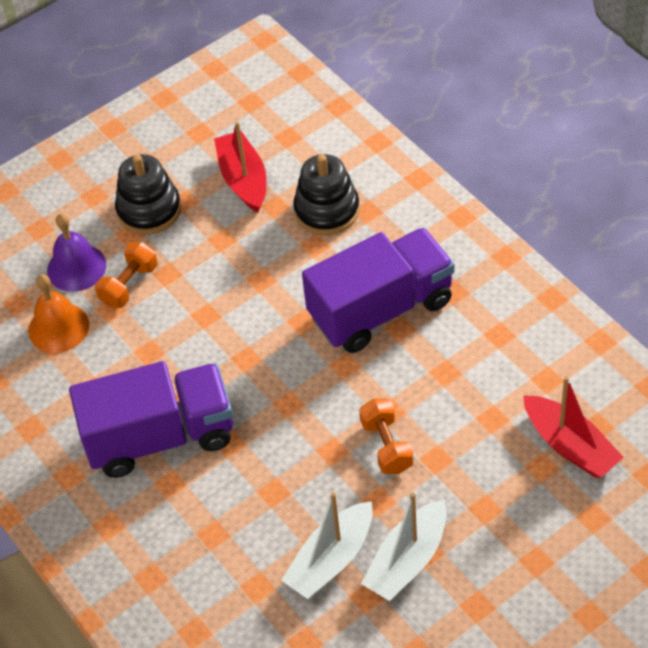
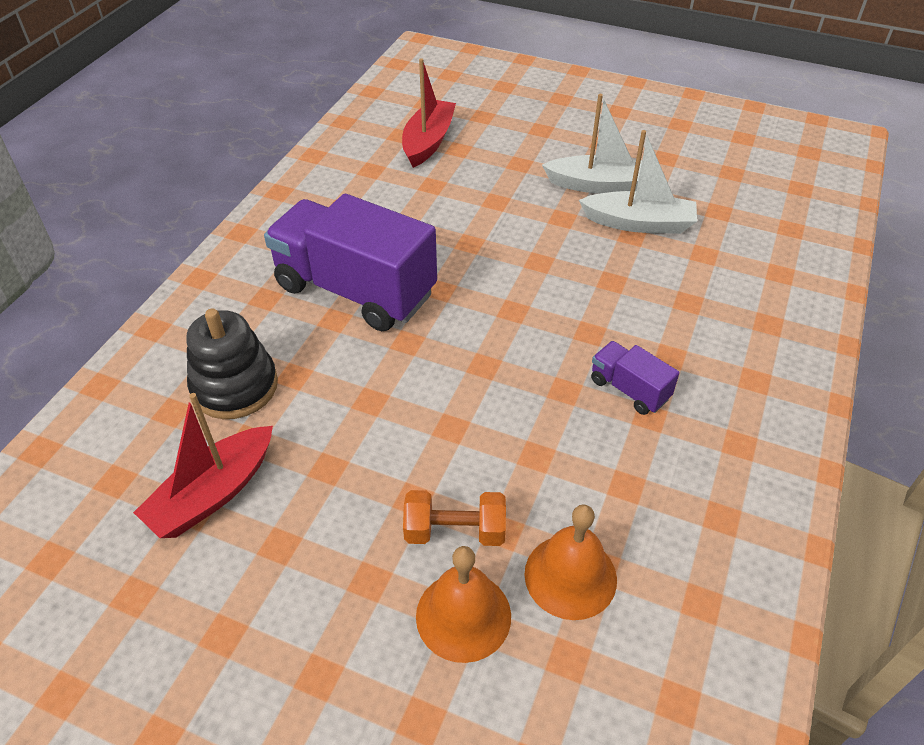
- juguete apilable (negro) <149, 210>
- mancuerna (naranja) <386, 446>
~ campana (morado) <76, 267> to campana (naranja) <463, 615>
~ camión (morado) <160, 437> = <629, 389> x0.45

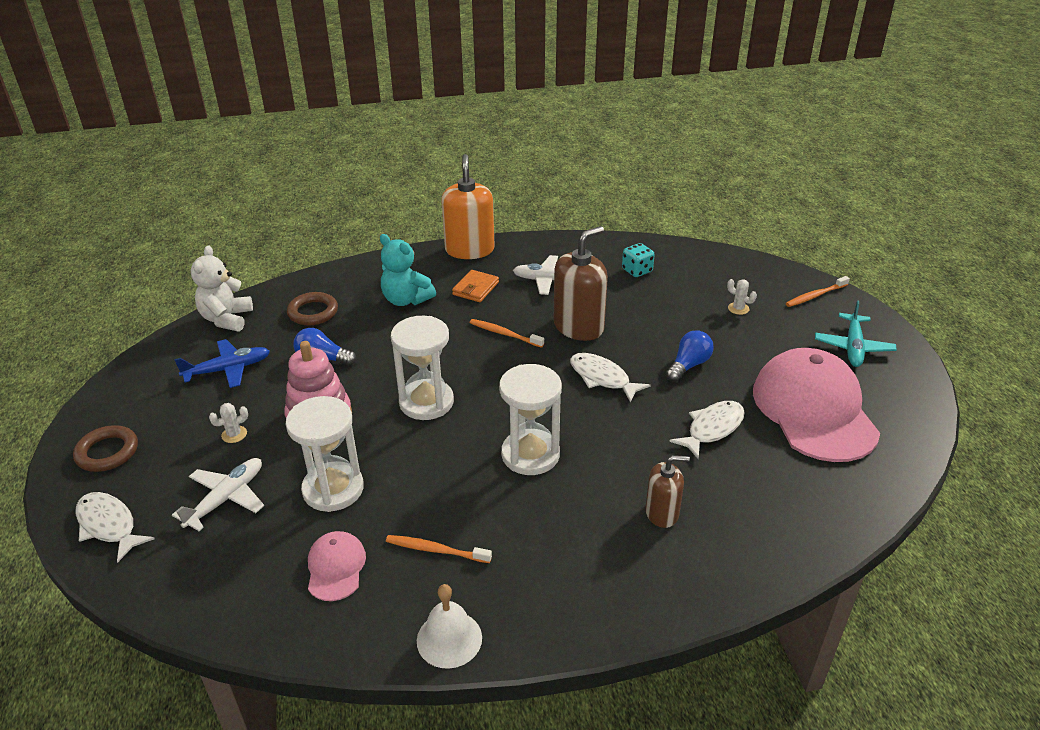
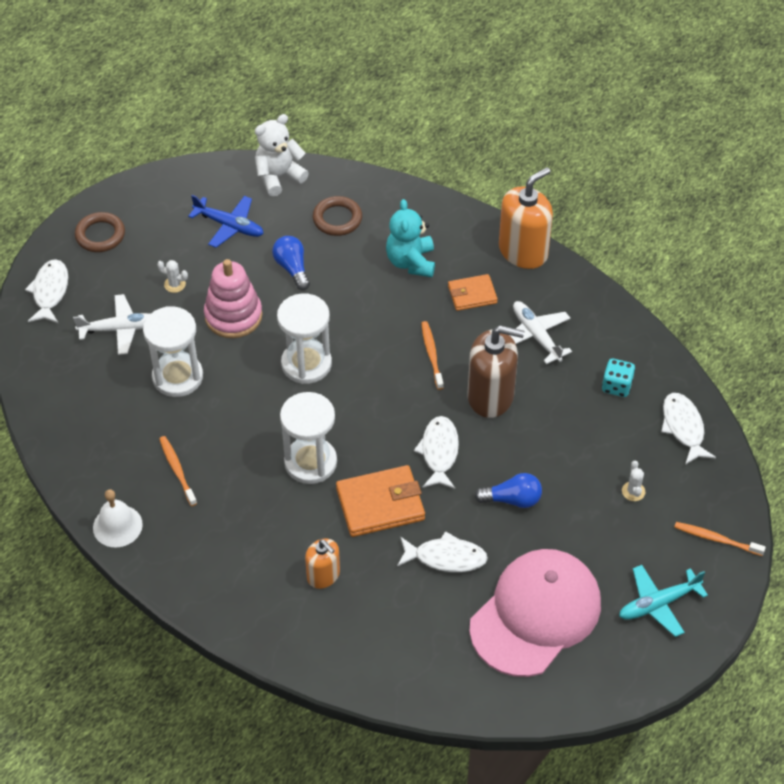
- gorra (rosa) <336, 567>
+ cartera (naranja) <380, 504>
+ pez (blanco) <683, 427>
~ dispensador de jabón (marrón) <662, 513> to dispensador de jabón (naranja) <323, 575>

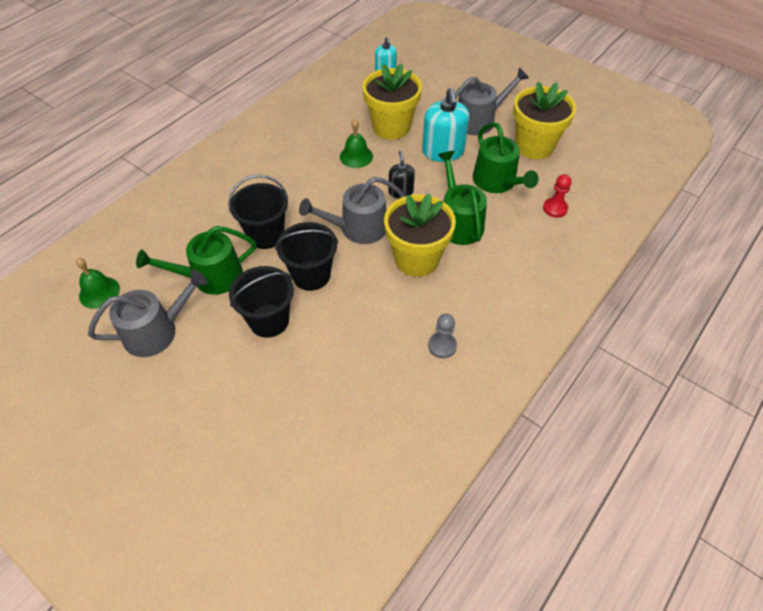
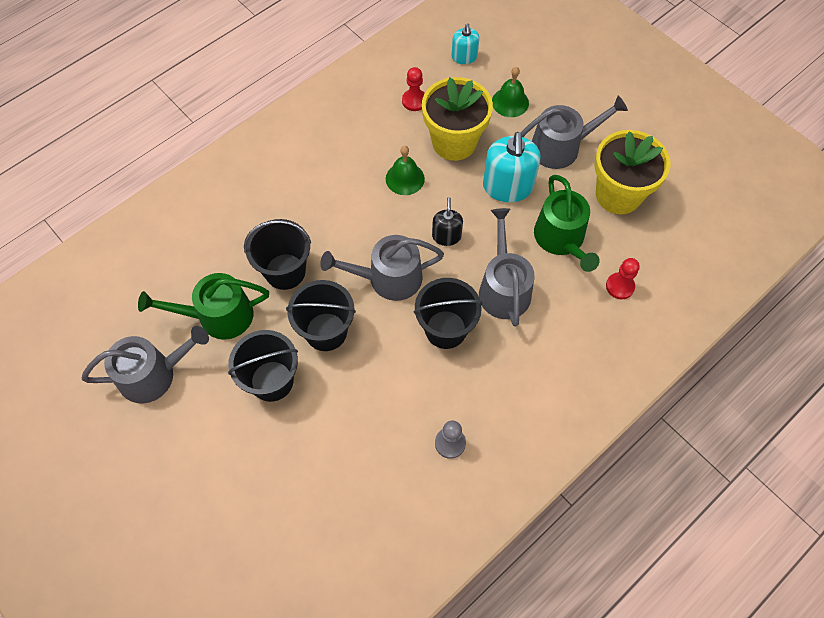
+ peón (rojo) <414, 101>
~ campana (verde) <99, 292> to <510, 102>
~ maceta (amarillo) <416, 259> to balde (negro) <445, 329>
~ regadera (verde) <458, 222> to regadera (gris) <503, 288>

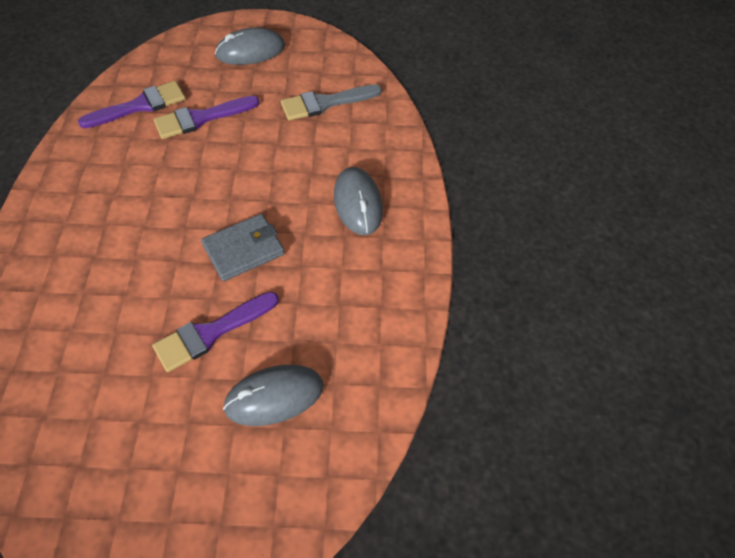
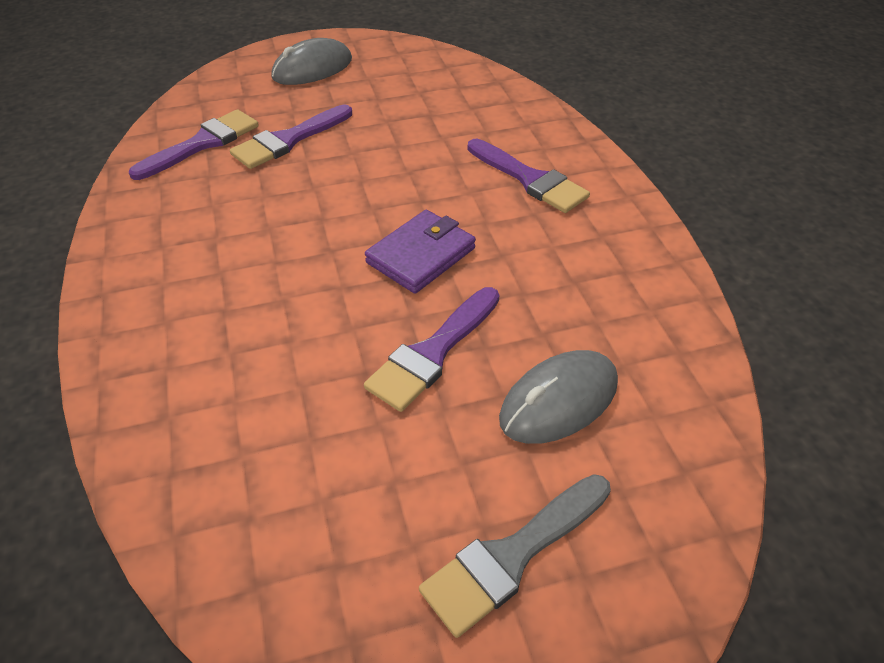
~ pincel (gris) <325, 103> to <512, 556>
~ ratón (gris) <358, 203> to pincel (morado) <530, 179>
~ cartera (gris) <243, 249> to cartera (morado) <421, 255>

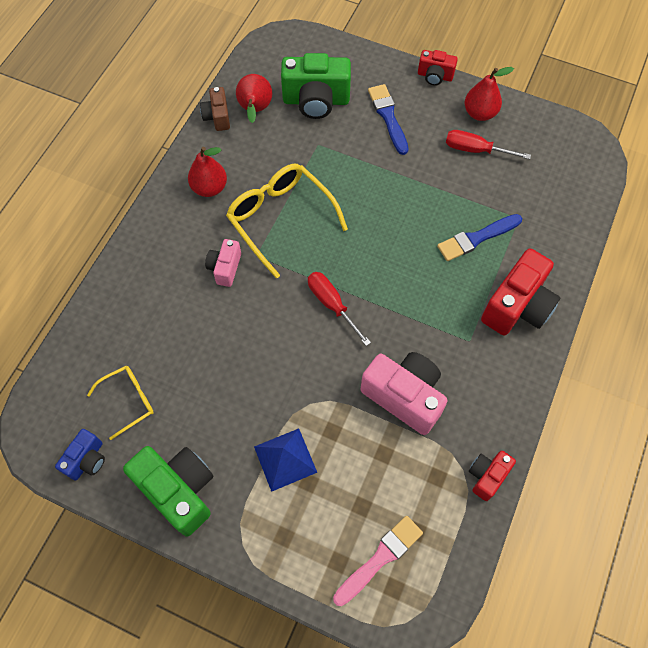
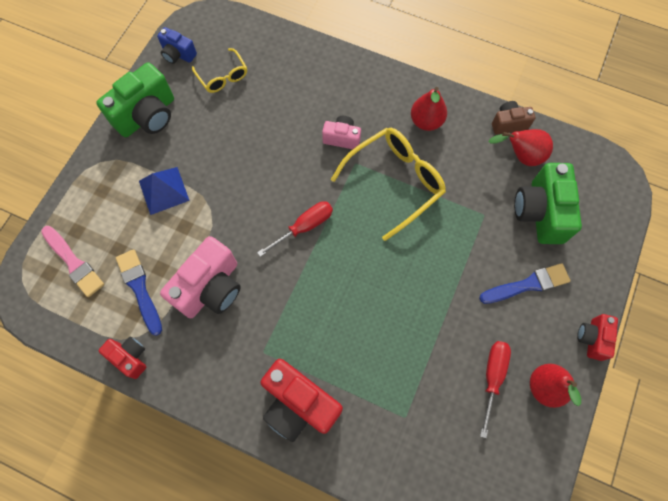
~ pincel (azul) <476, 238> to <140, 289>

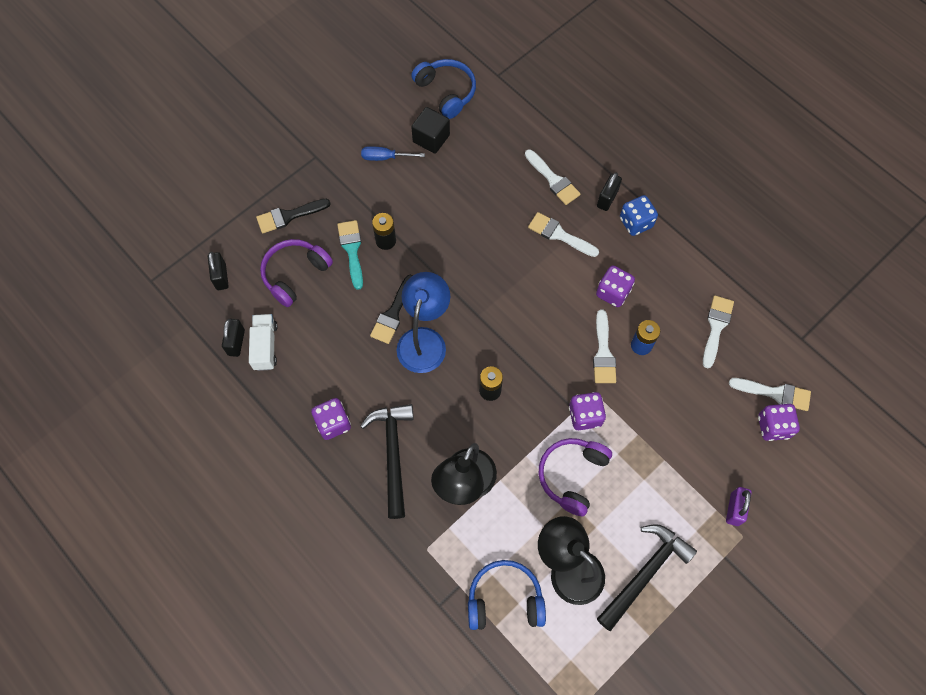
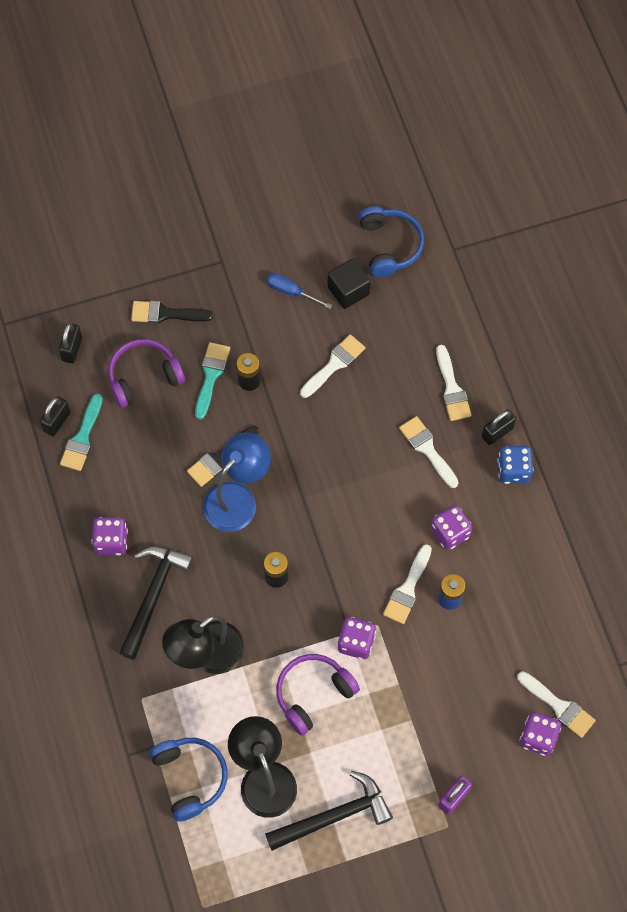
~ pincel (blanco) <716, 327> to <334, 364>
~ camión (blanco) <265, 346> to pincel (turquesa) <82, 438>
~ auriculares (azul) <504, 599> = <190, 777> 45 degrees clockwise

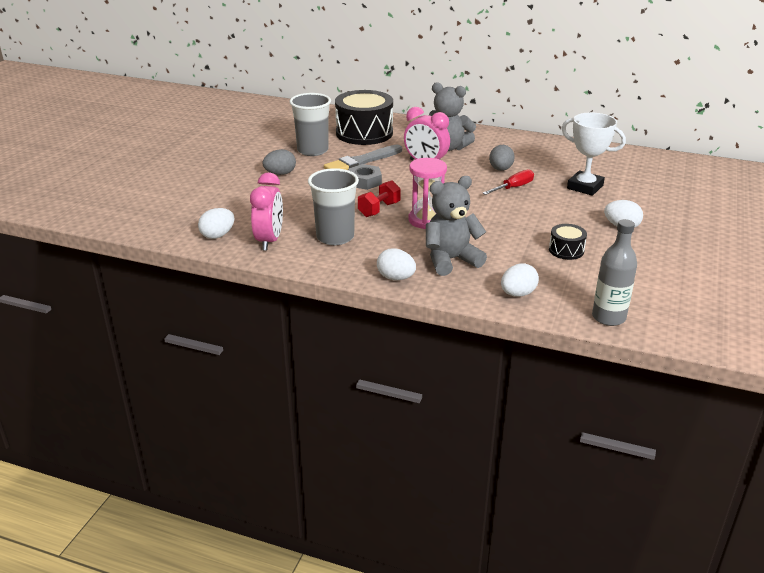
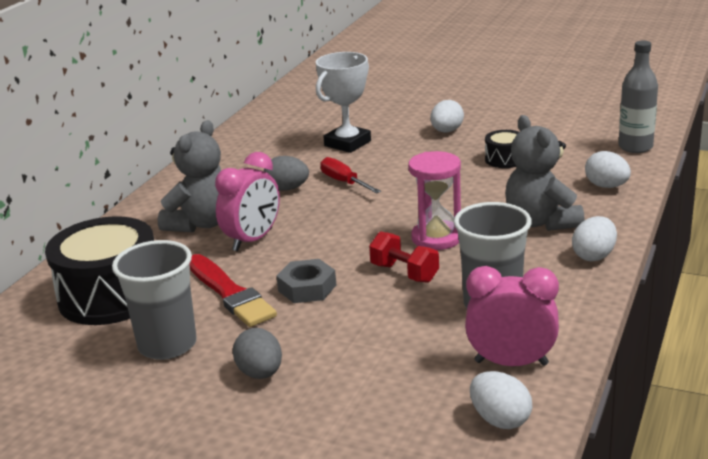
~ pincel (gris) <362, 161> to pincel (rojo) <230, 293>

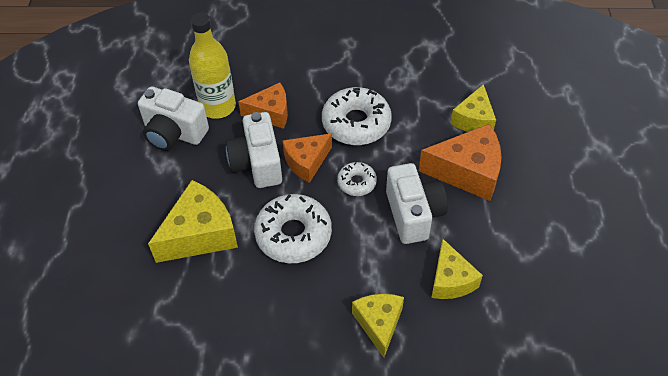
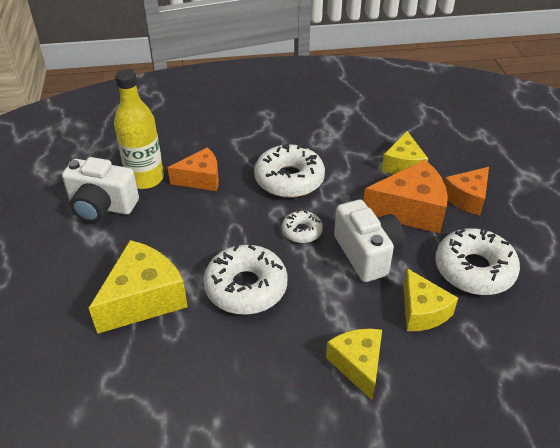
- cámara (blanco) <257, 163>
+ rosquilla (blanco) <474, 269>
~ queso (naranja) <306, 162> to <467, 198>

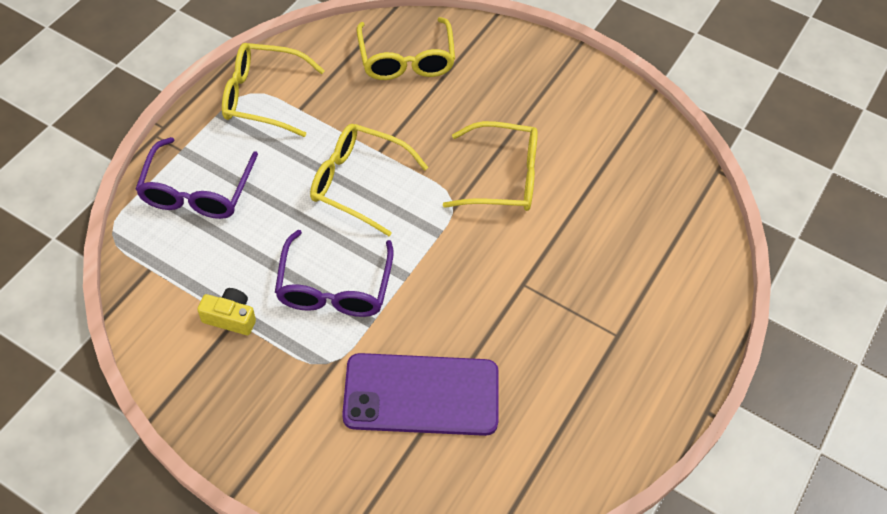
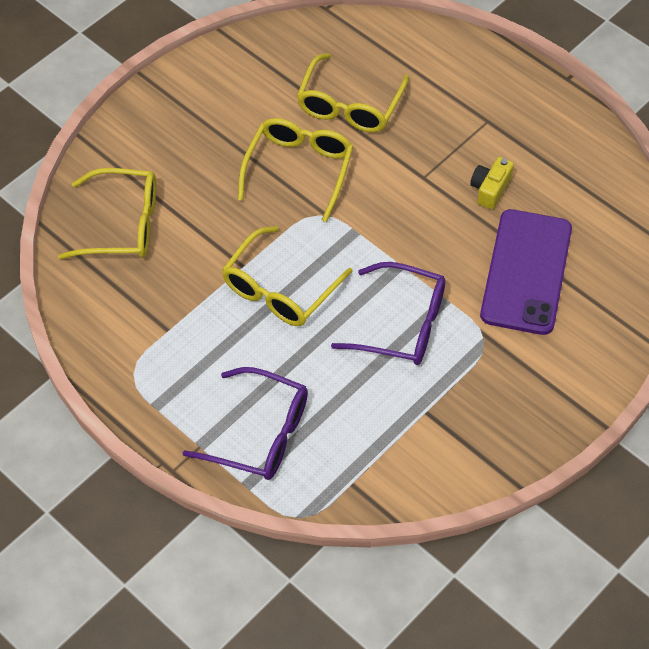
~ cámara (amarillo) <230, 317> to <490, 189>
~ gafas (amarillo) <262, 97> to <349, 105>

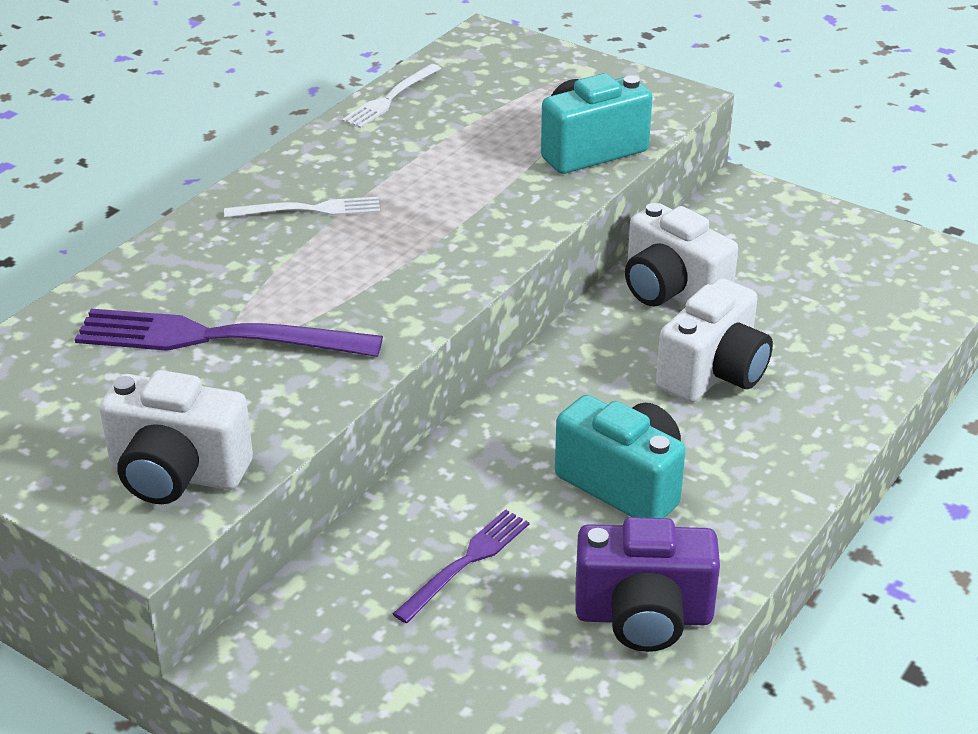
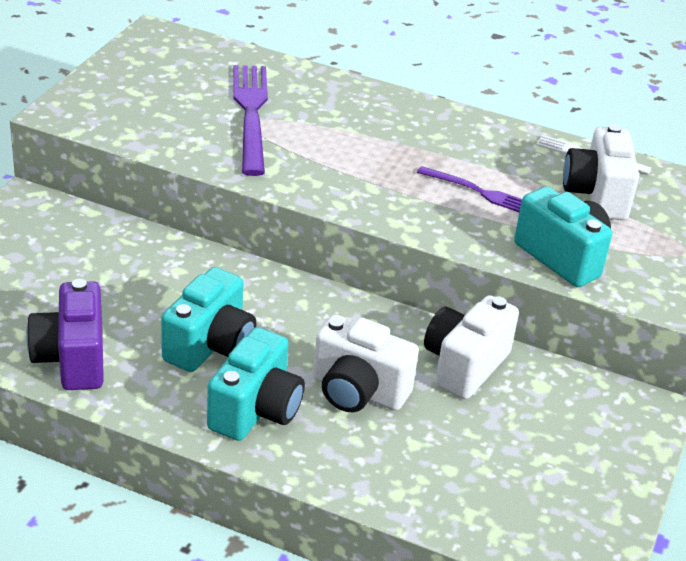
- tenedor (blanco) <309, 210>
+ cámara (turquesa) <256, 410>
~ cámara (blanco) <177, 474> to <596, 195>
~ tenedor (morado) <465, 563> to <478, 192>

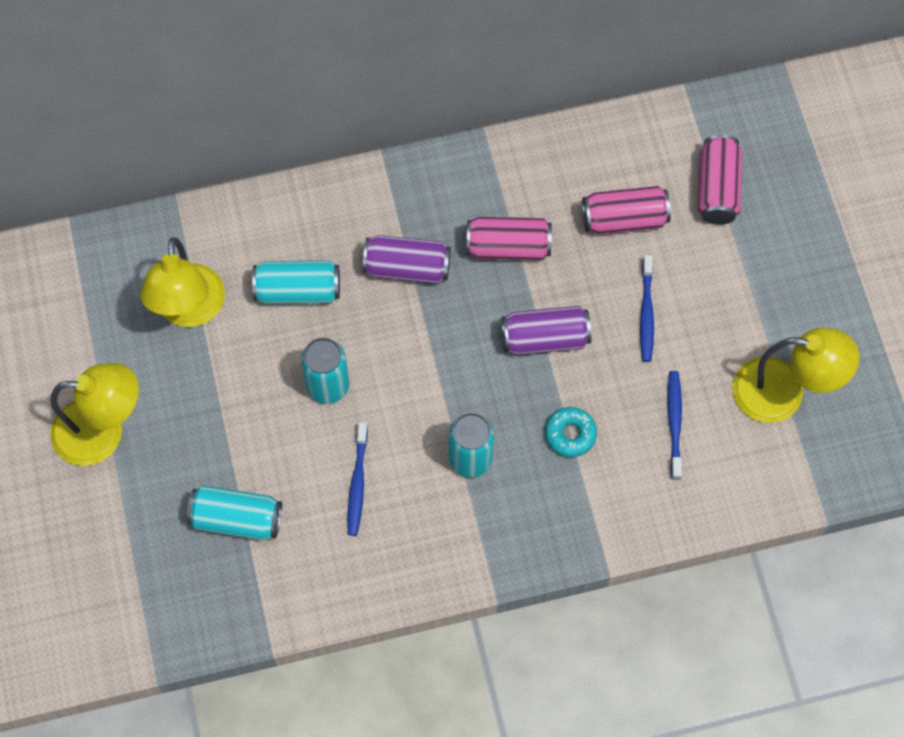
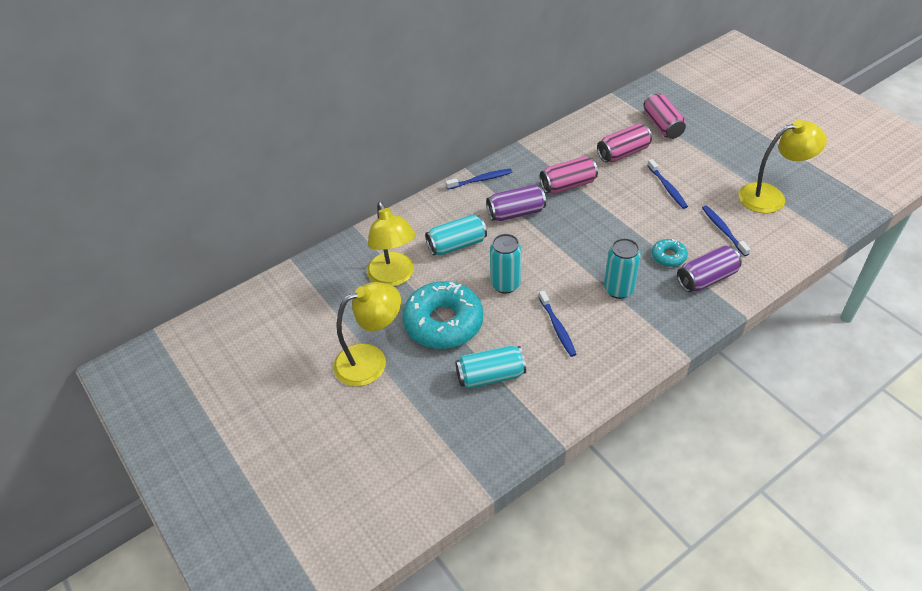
+ rosquilla (turquesa) <443, 322>
+ cepillo de dientes (azul) <481, 180>
~ lata (morado) <545, 338> to <706, 278>

